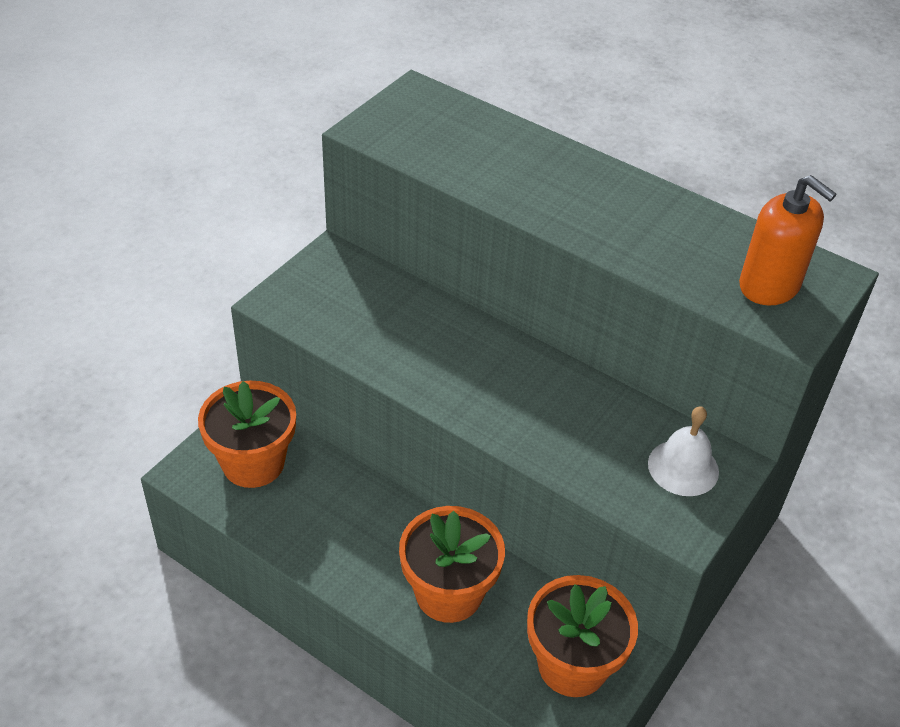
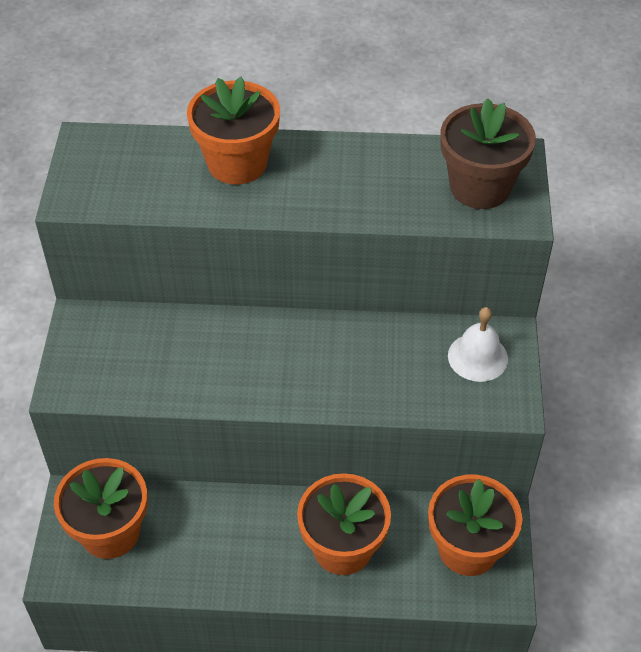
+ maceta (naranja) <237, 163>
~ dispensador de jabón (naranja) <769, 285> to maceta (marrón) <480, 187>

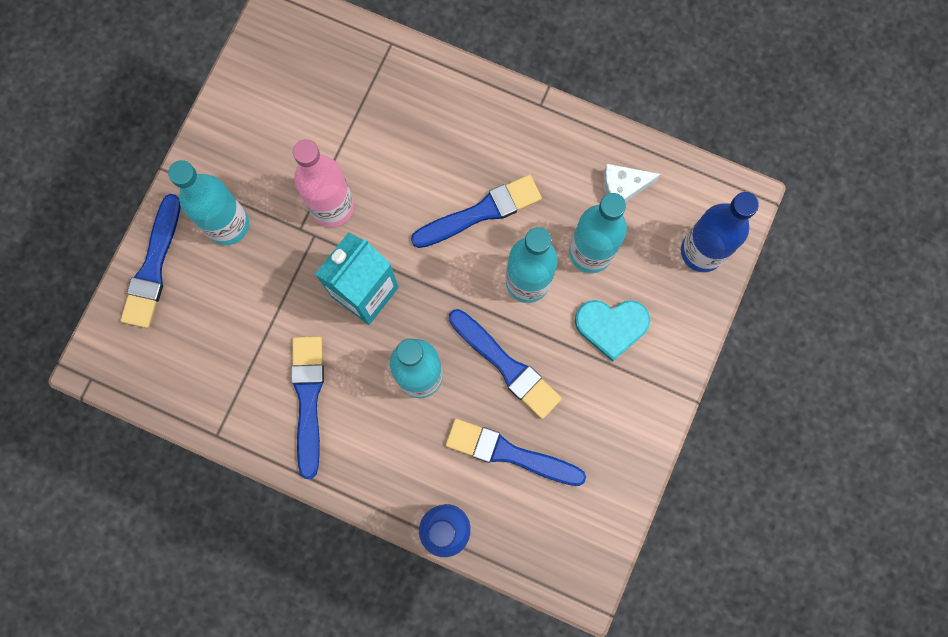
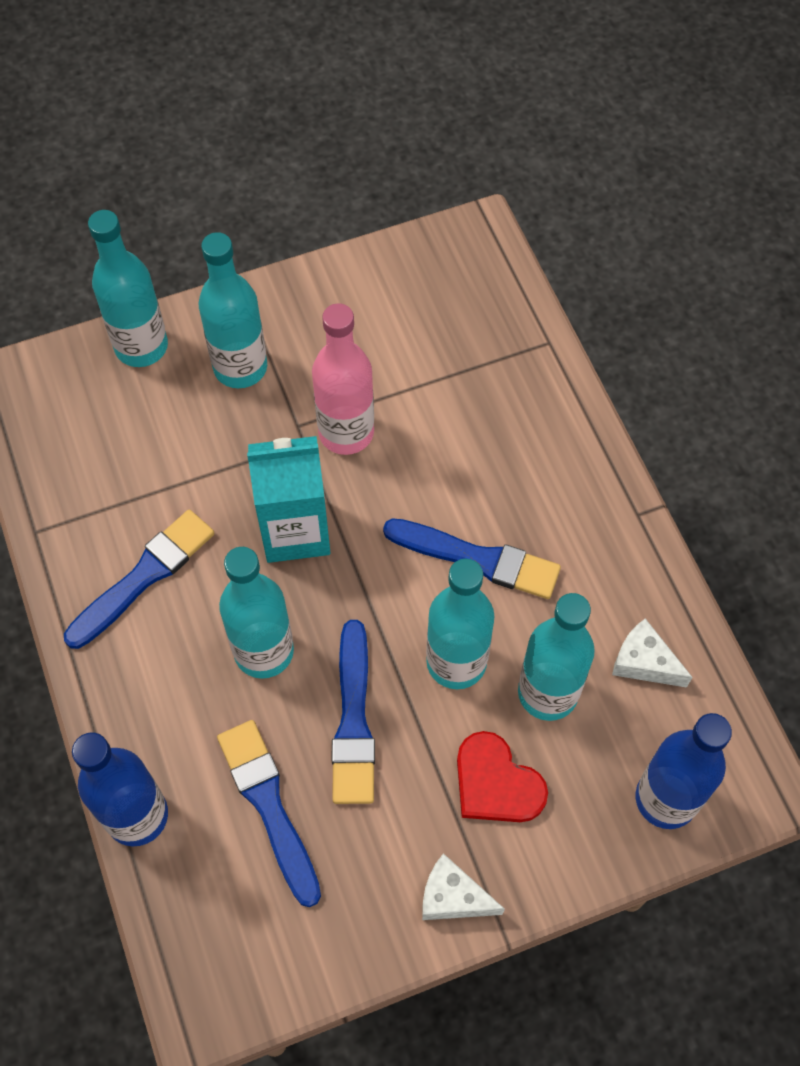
+ queso (blanco) <453, 897>
~ pincel (azul) <153, 267> to botella (turquesa) <141, 346>
~ corazón (turquesa) <611, 326> to corazón (rojo) <496, 783>

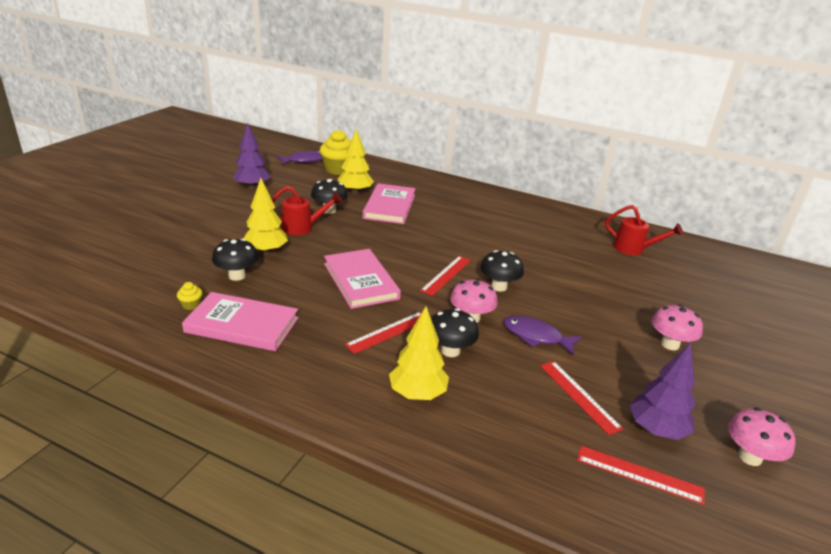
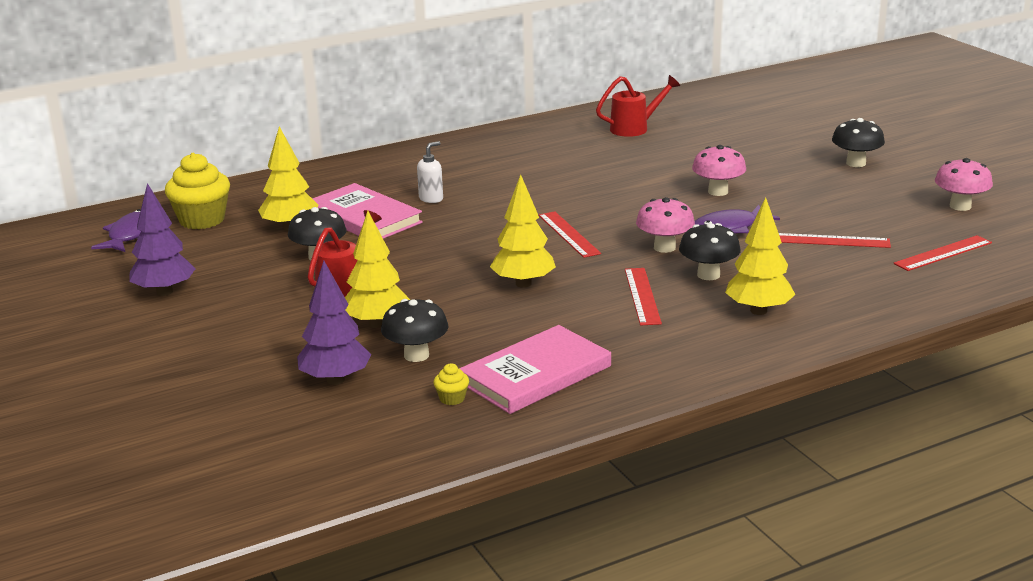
+ dispensador de jabón (blanco) <431, 199>
~ seta (negro) <499, 287> to <856, 163>
~ árbol (morado) <656, 430> to <335, 380>
~ seta (rosa) <670, 344> to <718, 191>
~ libro (rosa) <360, 281> to árbol (amarillo) <523, 283>

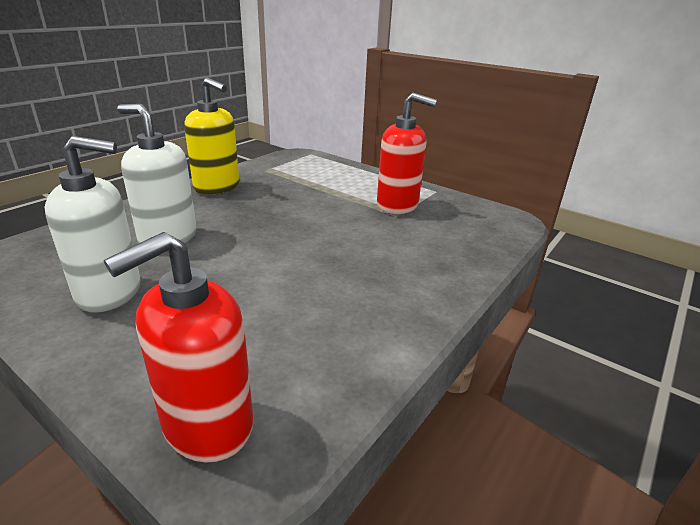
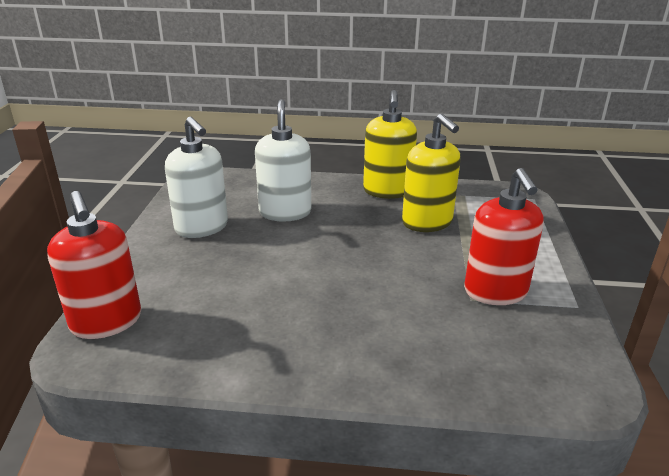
+ dispensador de jabón (amarillo) <427, 222>
~ dispensador de jabón (rojo) <207, 425> = <106, 322> 135 degrees counterclockwise

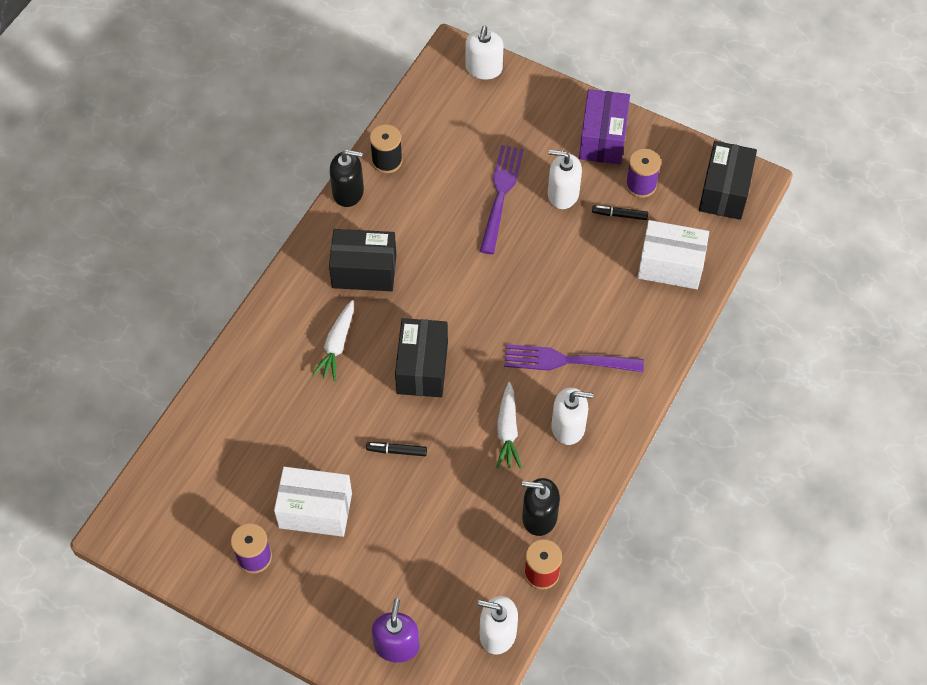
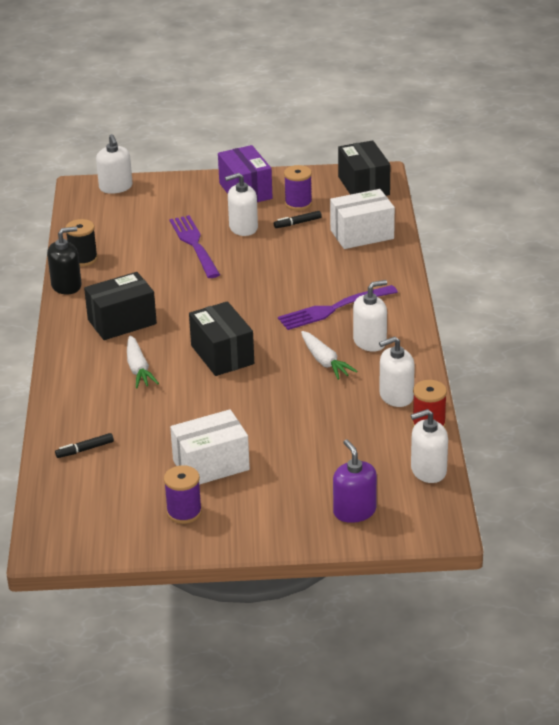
~ rotulador (negro) <396, 451> to <85, 449>
~ dispensador de jabón (negro) <539, 516> to dispensador de jabón (blanco) <396, 396>

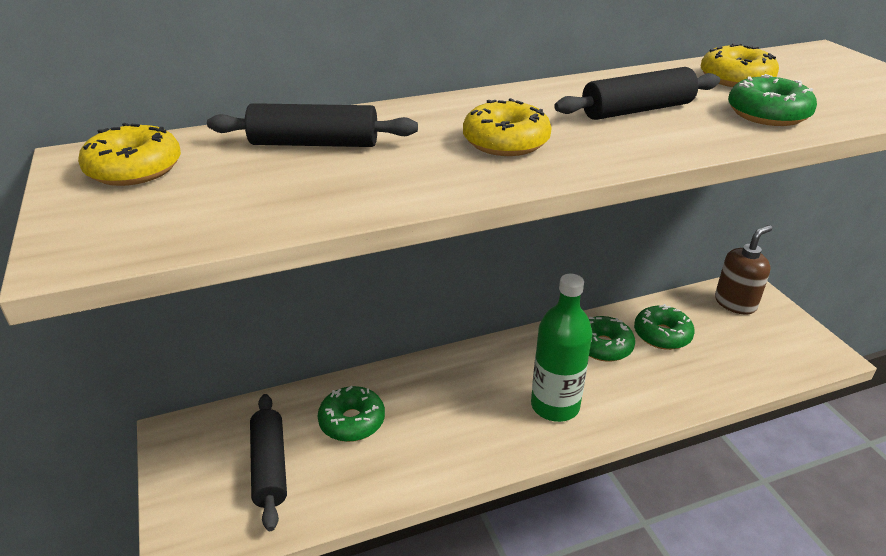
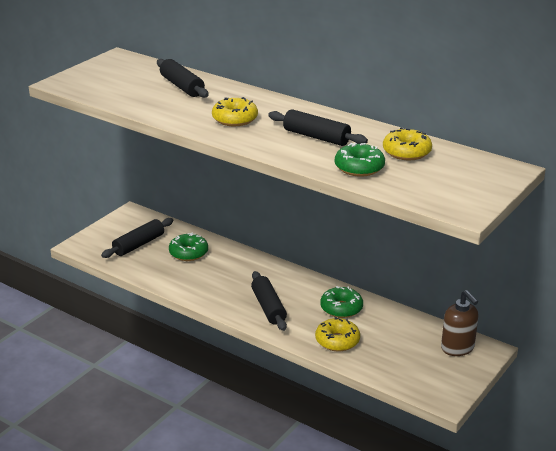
- rosquilla (verde) <662, 335>
~ rosquilla (amarillo) <134, 169> to <337, 341>
~ botella (verde) <555, 406> to rodillo (negro) <268, 307>
~ dispensador de jabón (marrón) <735, 303> = <457, 348> 45 degrees clockwise

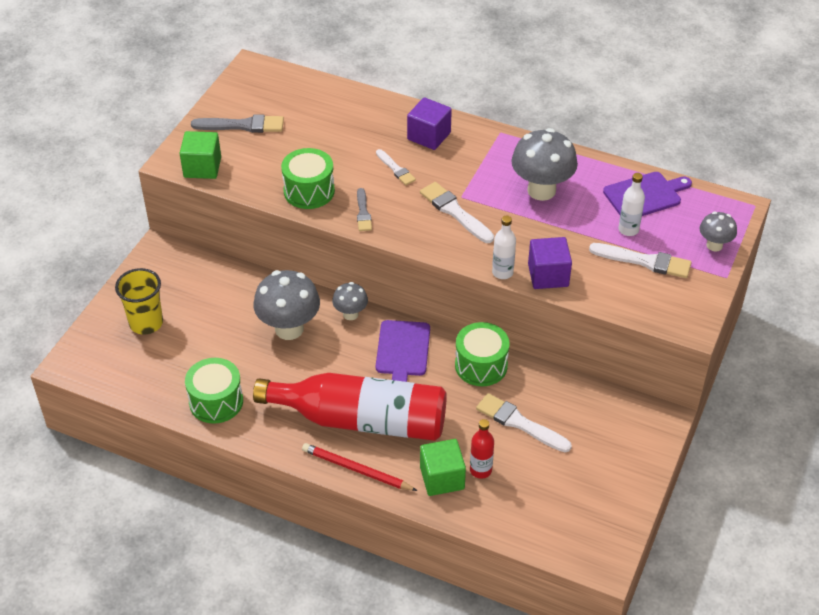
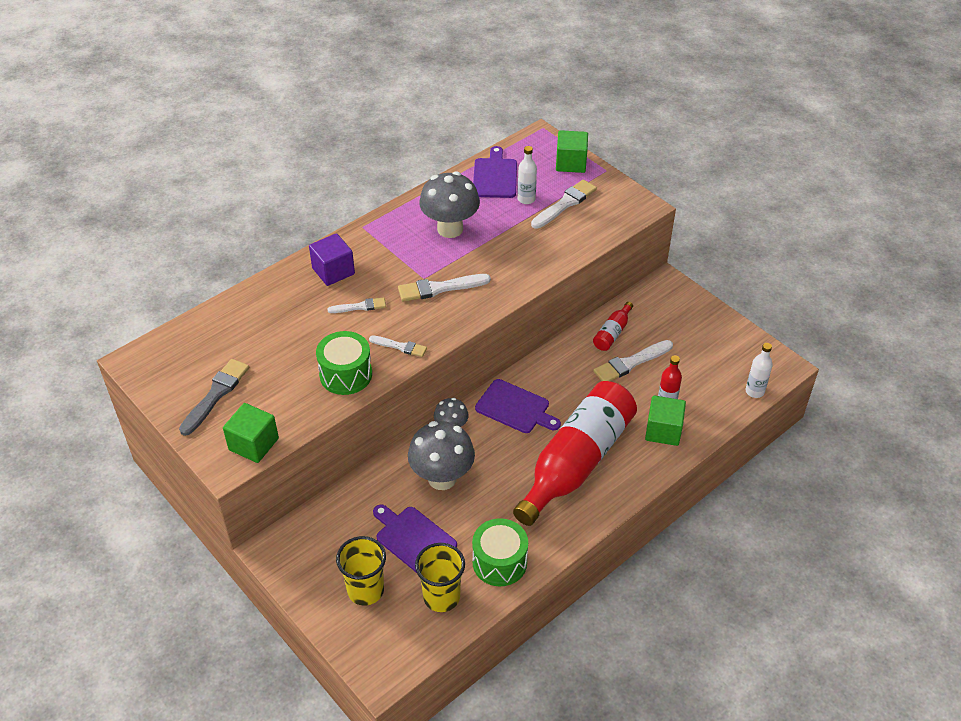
- lápiz (rojo) <356, 470>
- tambor (verde) <481, 365>
- cubo (morado) <548, 275>
+ tabla de cortar (morado) <413, 539>
+ vaso (amarillo) <441, 597>
+ botella (rojo) <612, 333>
~ botella (blanco) <502, 272> to <754, 391>
~ seta (gris) <714, 245> to cubo (verde) <571, 163>
~ pincel (gris) <363, 212> to pincel (blanco) <400, 346>

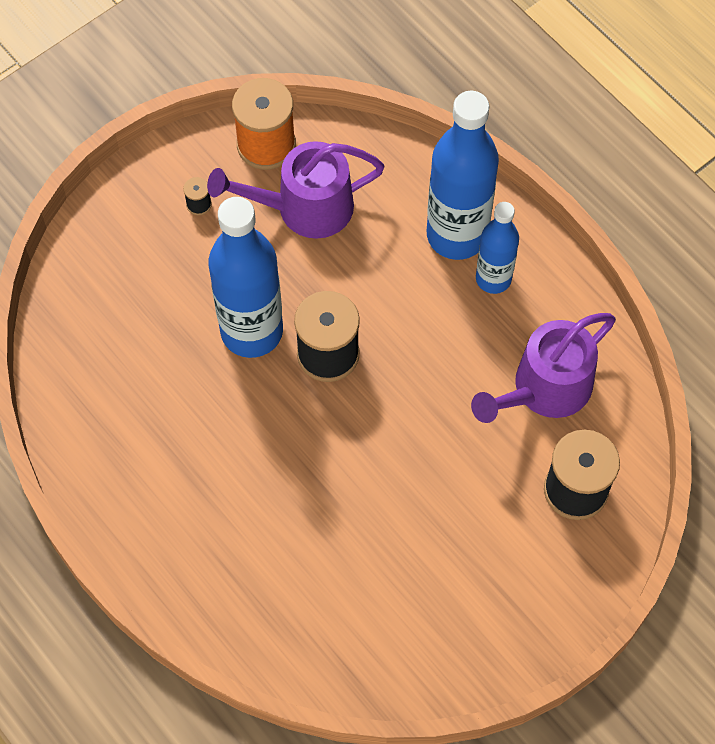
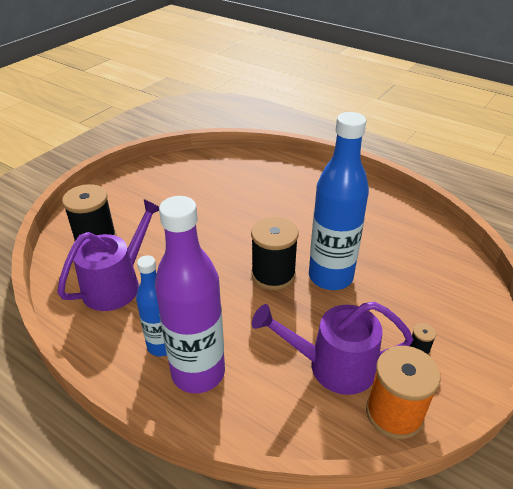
~ botella (azul) <456, 235> to botella (morado) <198, 373>
~ regadera (morado) <305, 208> = <333, 366> 150 degrees counterclockwise

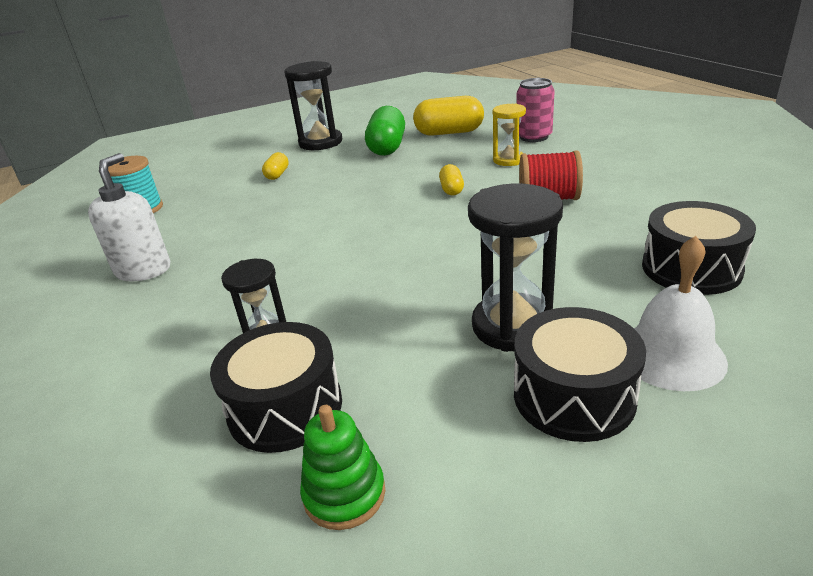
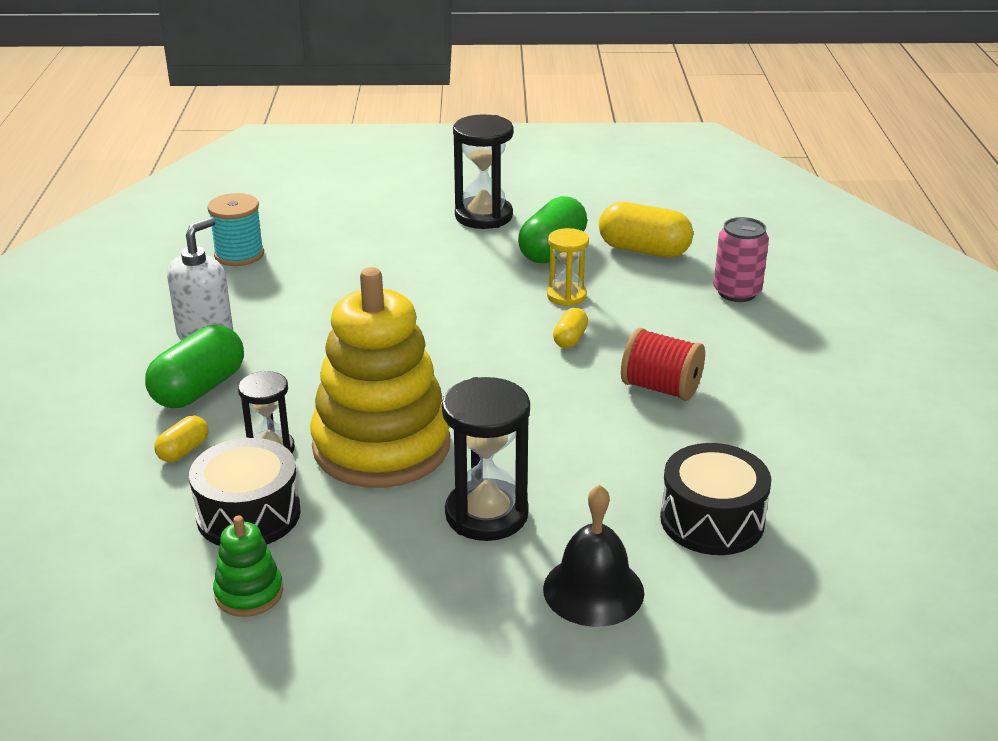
- tambor (negro) <573, 396>
+ cápsula (verde) <199, 389>
+ juguete apilable (amarillo) <381, 446>
~ cápsula (amarillo) <277, 175> to <183, 451>
~ reloj de arena (amarillo) <508, 160> to <566, 296>
~ campana (blanco) <670, 355> to campana (negro) <593, 590>

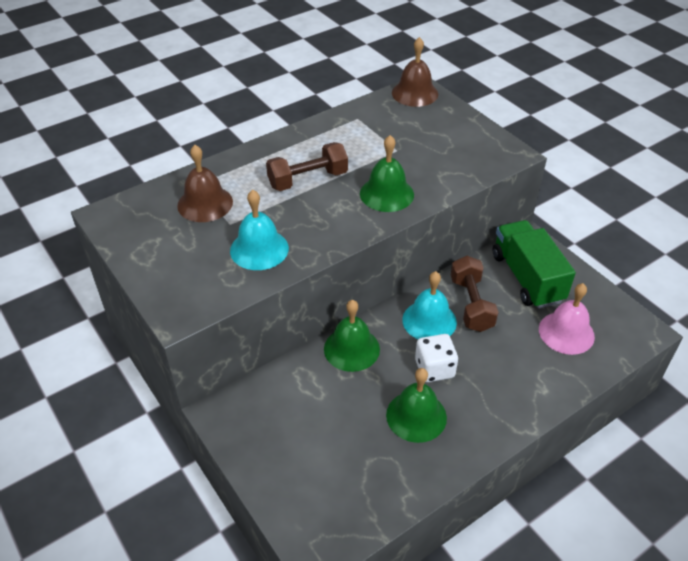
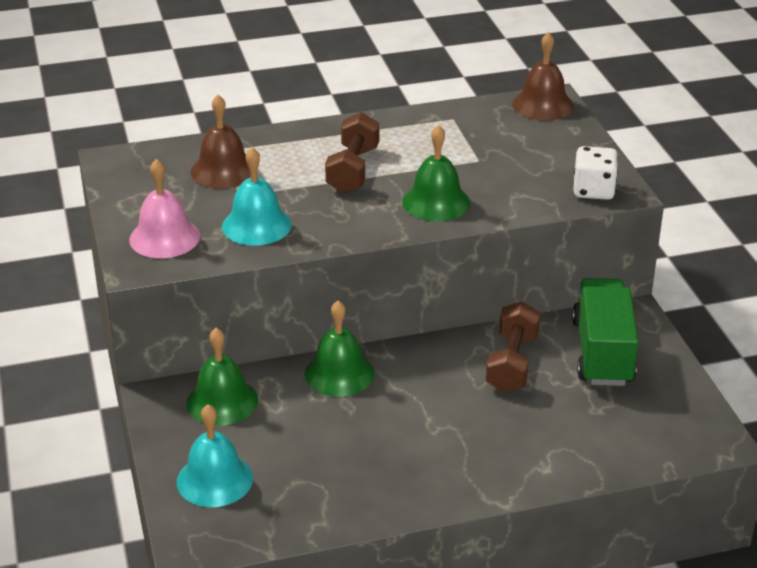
~ campana (verde) <416, 416> to <222, 401>
~ campana (turquesa) <429, 321> to <214, 479>
~ dado (blanco) <434, 369> to <593, 190>
~ campana (rosa) <566, 332> to <164, 237>
~ mancuerna (marrón) <308, 179> = <353, 170> 75 degrees counterclockwise

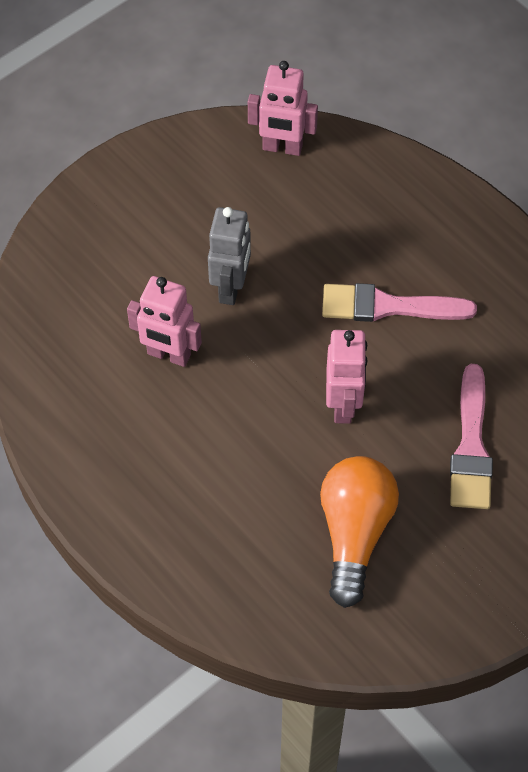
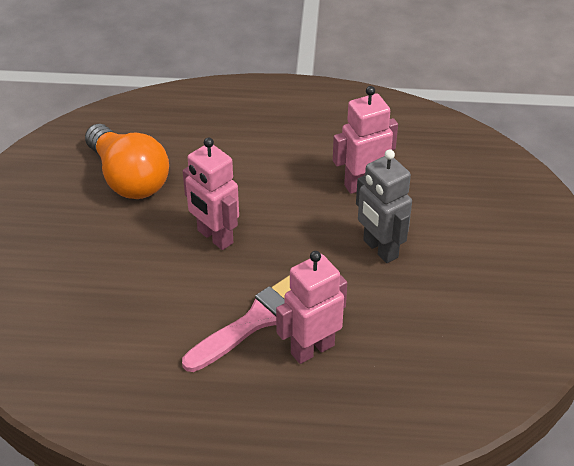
- pincel (rosa) <471, 446>
~ robot (rosa) <282, 148> to <312, 349>

